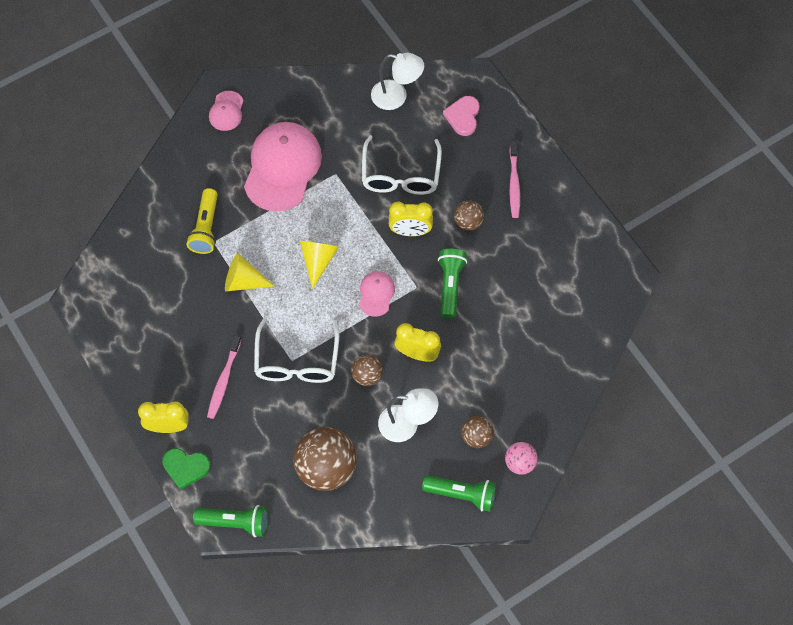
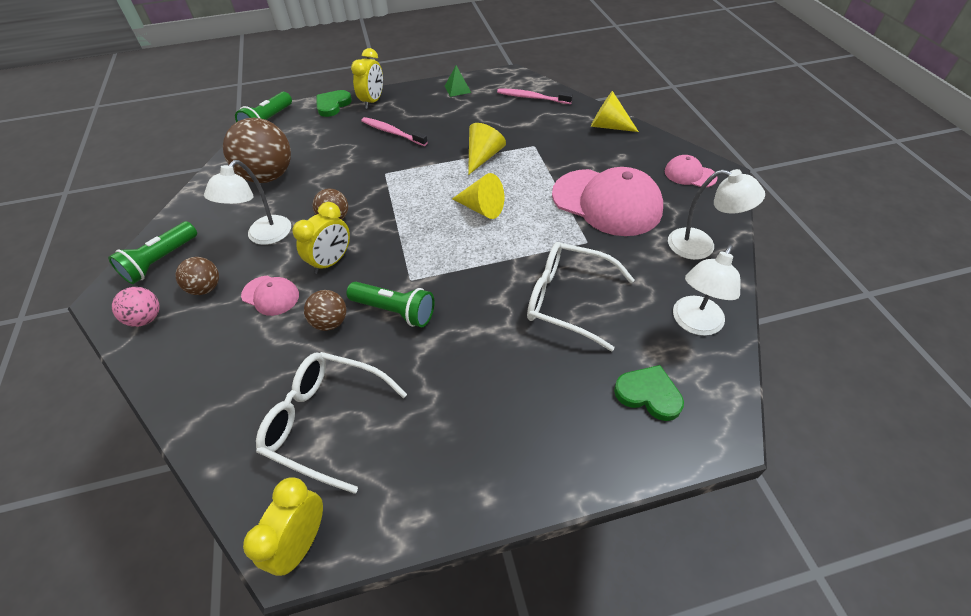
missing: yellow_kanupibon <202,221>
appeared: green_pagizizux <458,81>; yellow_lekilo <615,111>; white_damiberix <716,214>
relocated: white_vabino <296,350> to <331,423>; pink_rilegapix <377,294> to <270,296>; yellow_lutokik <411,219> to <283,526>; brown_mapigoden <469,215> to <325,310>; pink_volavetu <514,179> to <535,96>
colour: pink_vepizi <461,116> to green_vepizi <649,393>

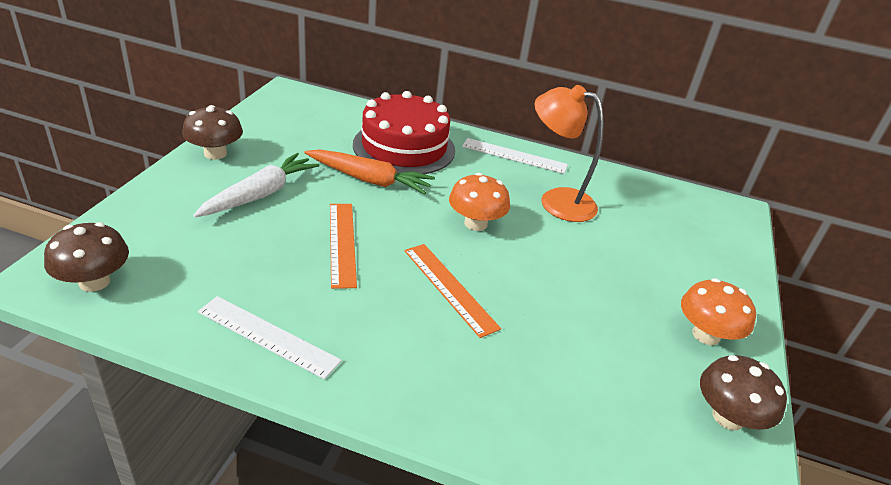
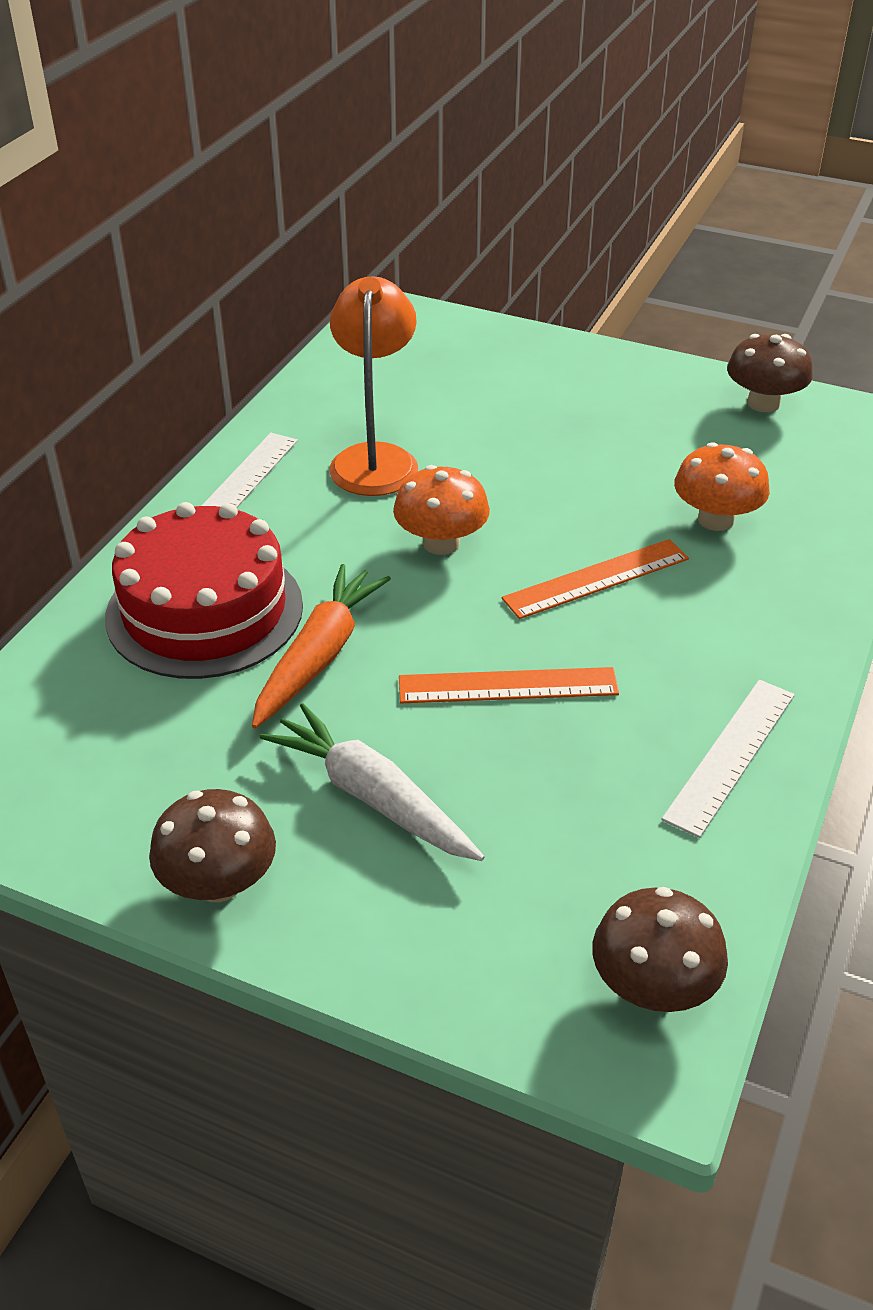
relocated: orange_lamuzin <718,311> to <722,486>
spun: orange_damiberix <569,153> = <373,386> 150 degrees clockwise

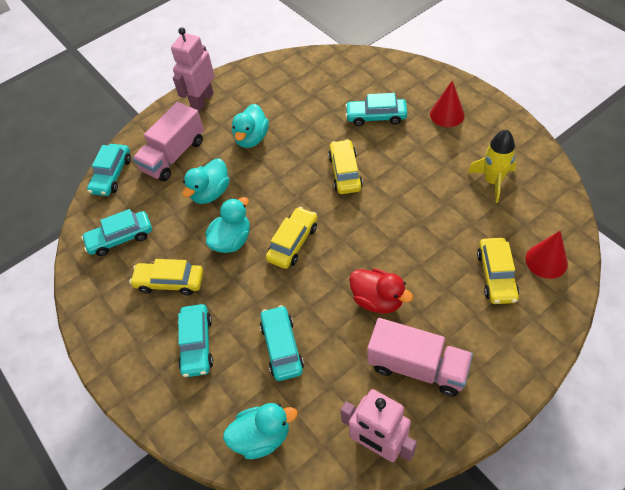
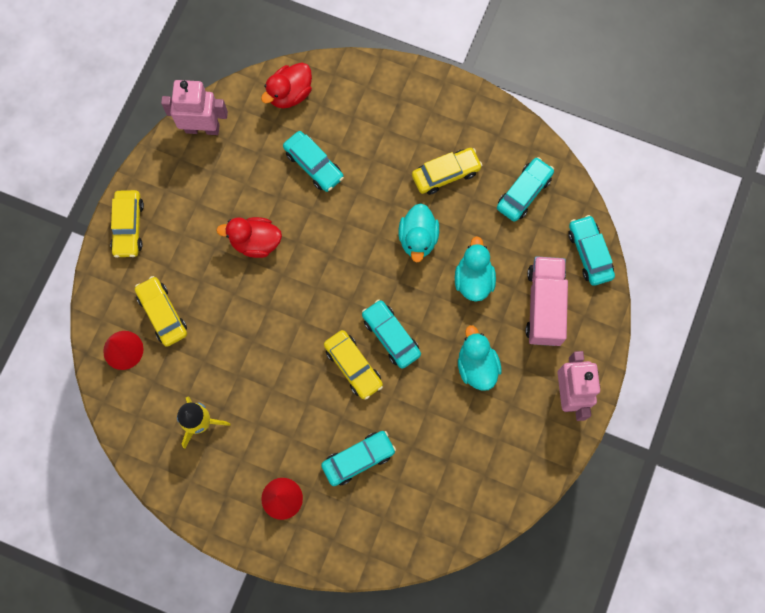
missing: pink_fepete <420,357>
relocated: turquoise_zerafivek <195,340> to <391,334>; yellow_zerafivek <292,238> to <127,224>
colour: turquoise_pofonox <260,431> to red_pofonox <286,86>

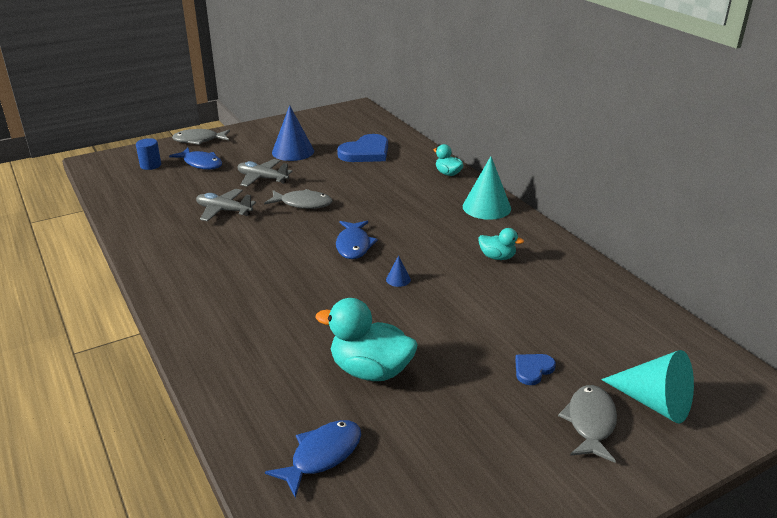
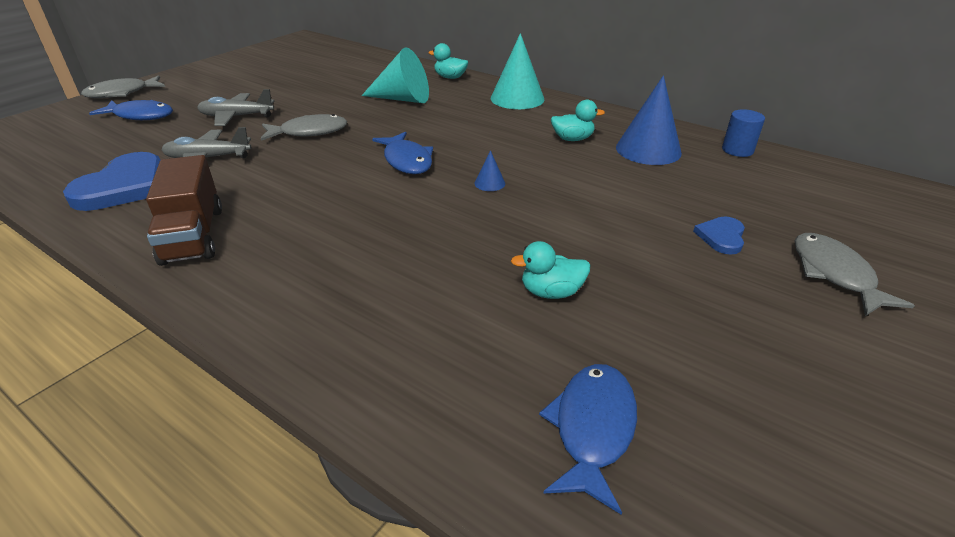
appeared: brown_fepete <184,210>
relocated: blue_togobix <148,154> to <743,133>; blue_lekilo <293,133> to <649,120>; blue_vepizi <362,148> to <111,181>; turquoise_lekilo <647,387> to <395,75>
size: turquoise_pofonox <366,339> = <550,270> x0.54

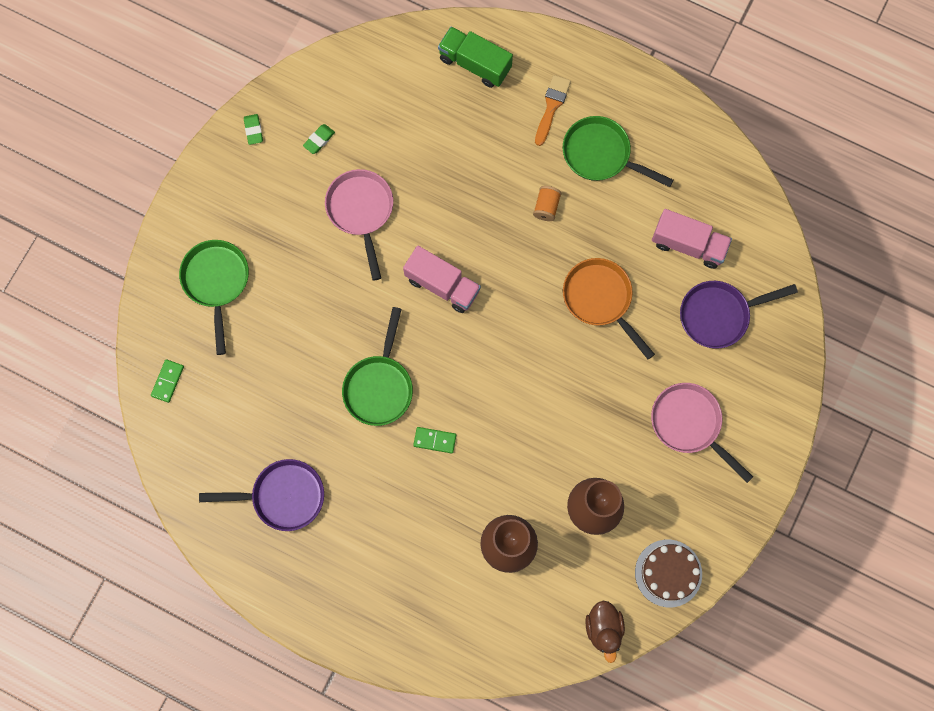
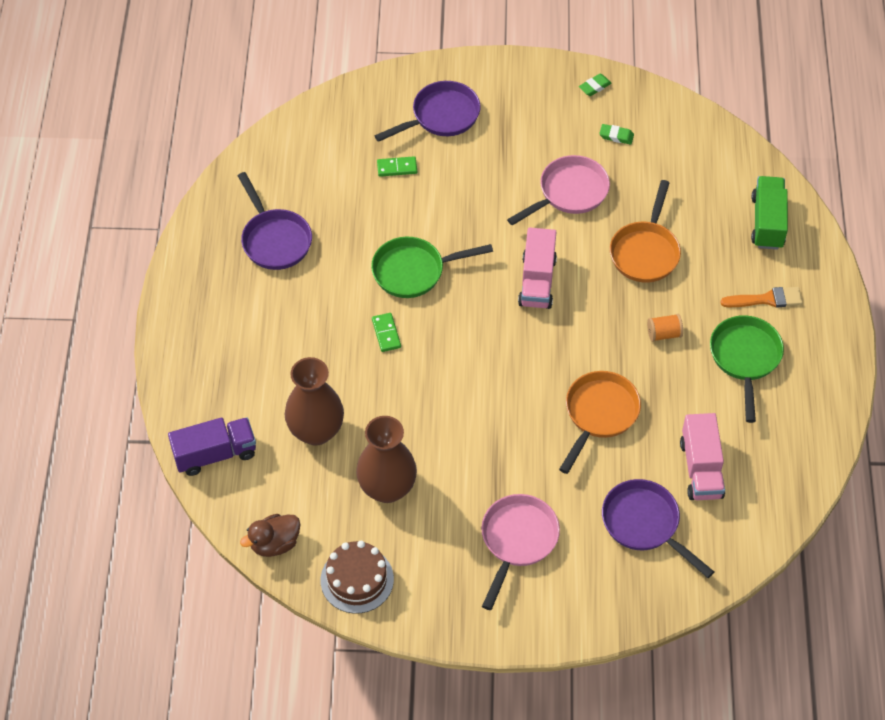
appeared: purple_fepete <212,447>; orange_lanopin <645,231>
relocated: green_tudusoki <167,381> to <397,166>
colour: green_lanopin <214,297> to purple_lanopin <427,111>

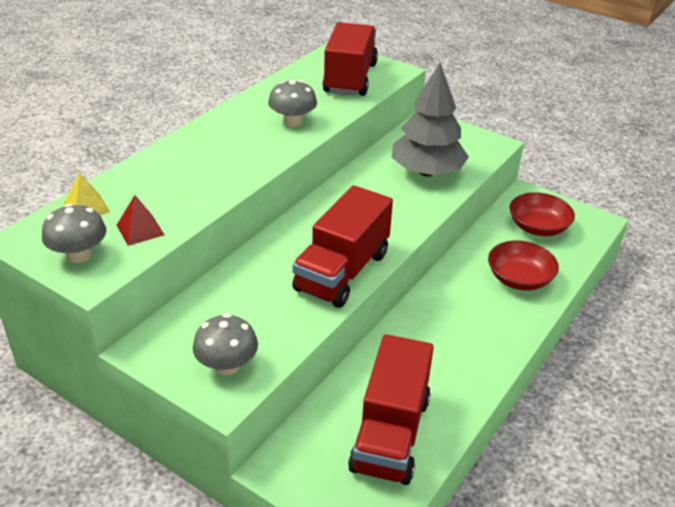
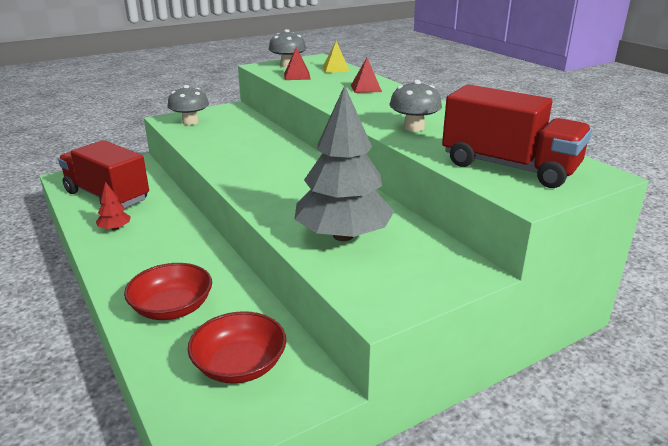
missing: red_fepete <342,246>
appeared: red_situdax <113,206>; red_pagizizux <366,75>

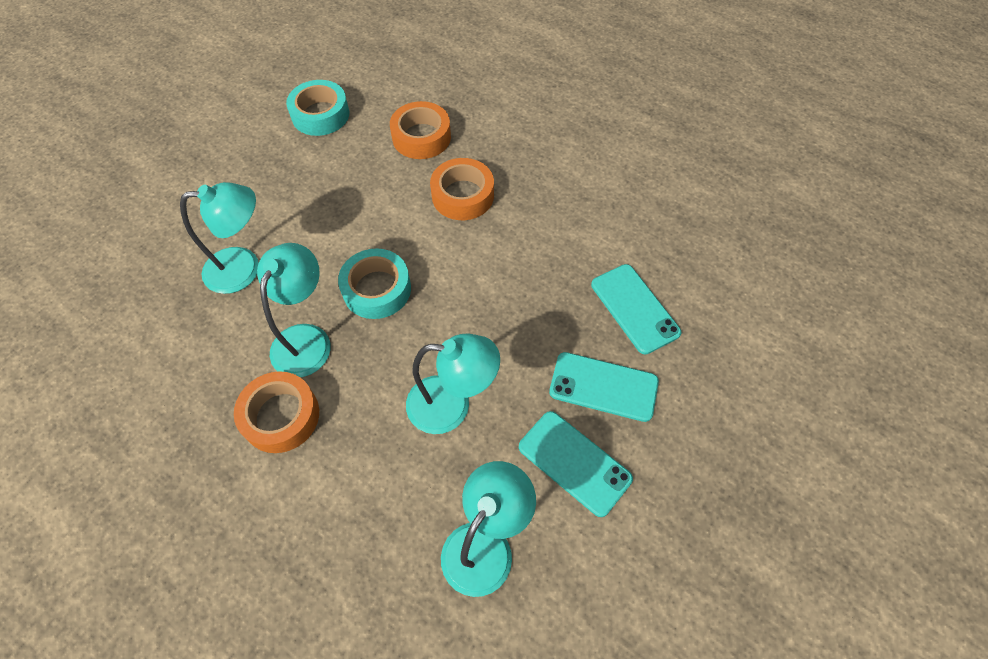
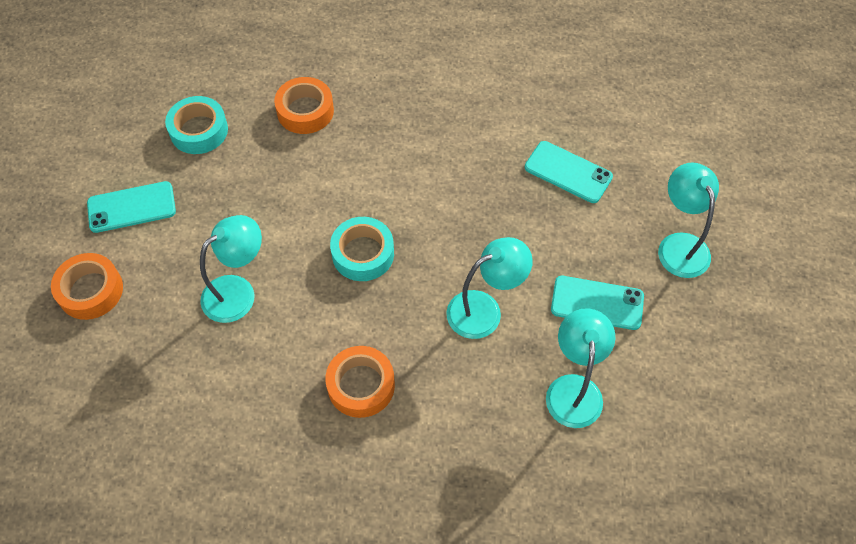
relocated: turquoise_damiberix <294,310> to <688,220>; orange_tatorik <462,189> to <87,286>; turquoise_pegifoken <604,387> to <131,207>

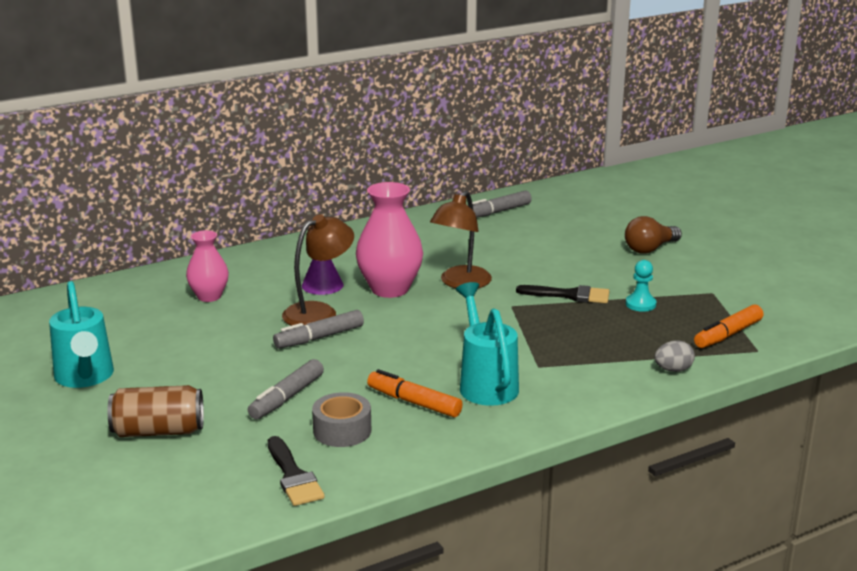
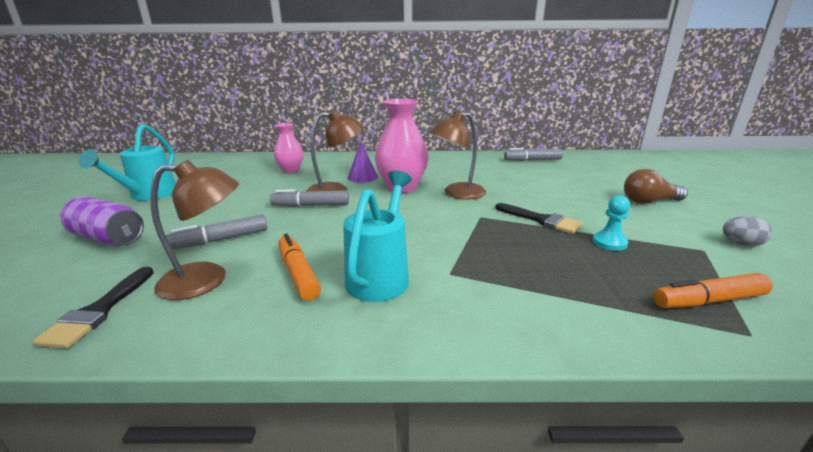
relocated: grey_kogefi <675,356> to <747,231>
exchanged: grey_tatorik <341,419> to brown_damiberix <194,230>
colour: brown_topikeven <156,411> to purple_topikeven <102,221>

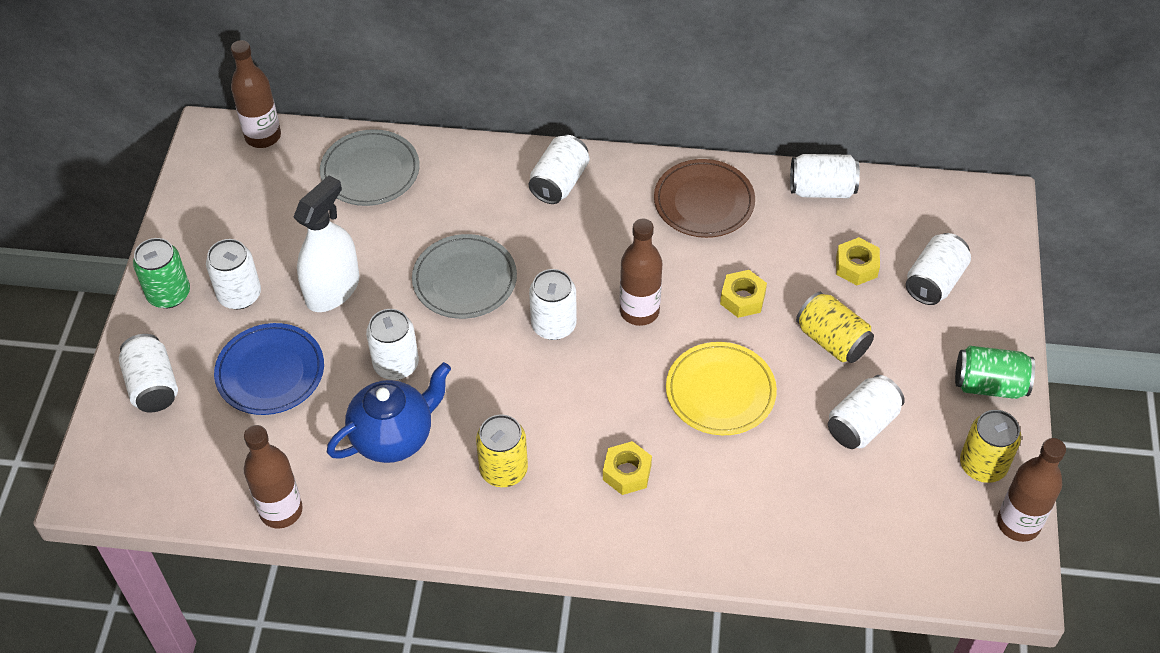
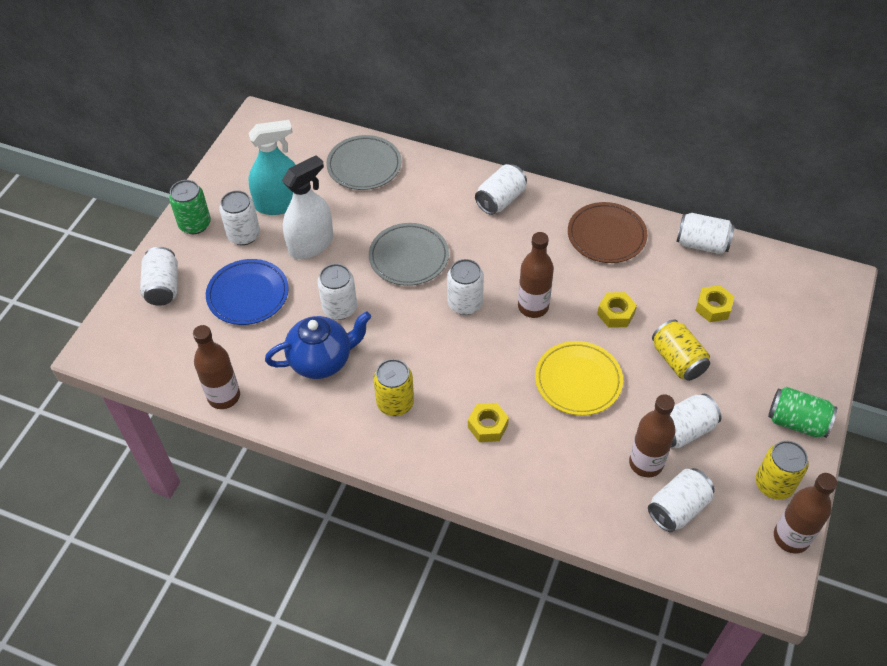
appeared: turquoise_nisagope <272,167>
relocated: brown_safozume <256,94> to <652,436>; white_topikeven <938,269> to <681,500>

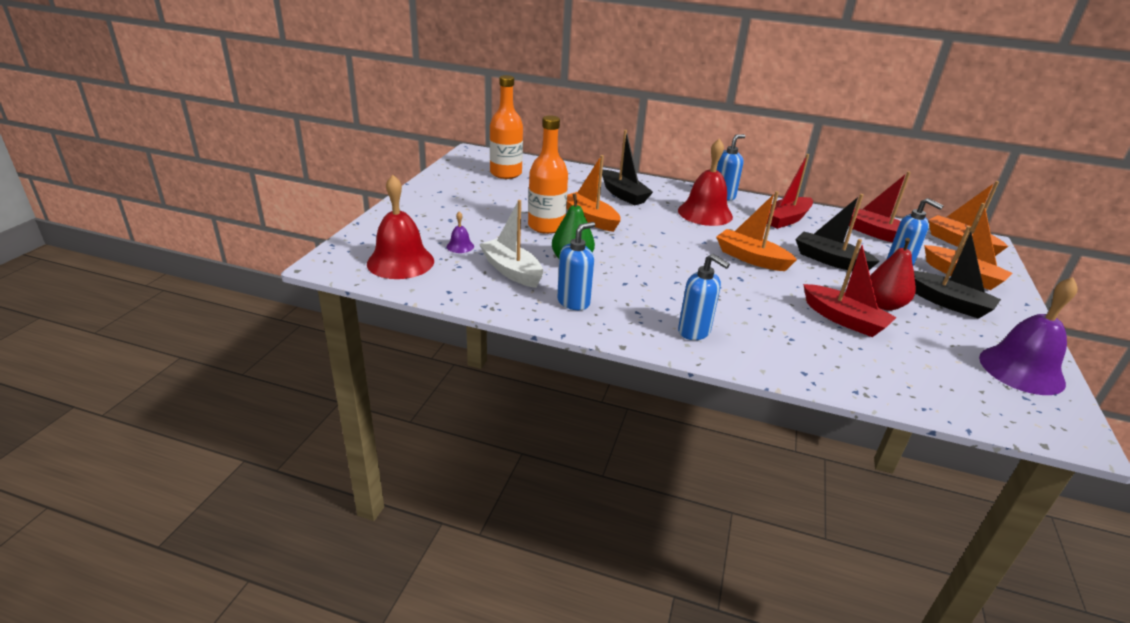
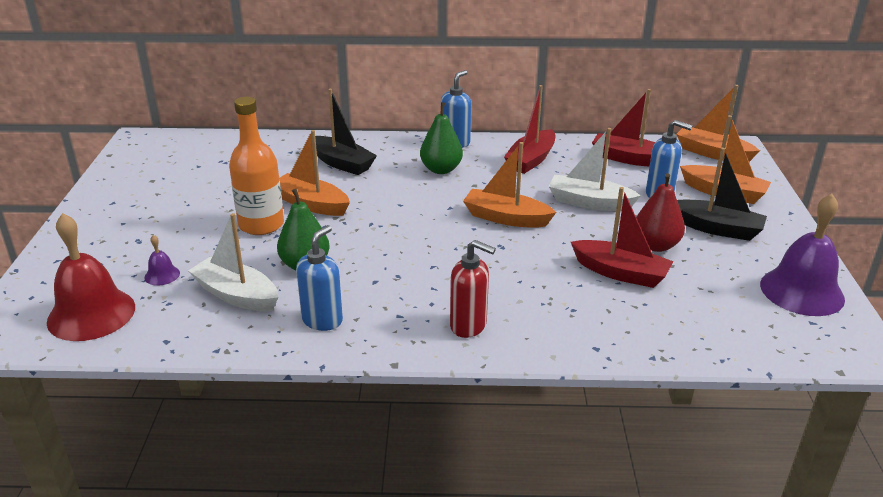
missing: orange_safozume <506,127>
exchanged: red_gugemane <705,182> to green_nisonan <441,138>
colour: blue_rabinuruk <704,297> to red_rabinuruk <473,289>; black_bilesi <837,232> to white_bilesi <594,169>

